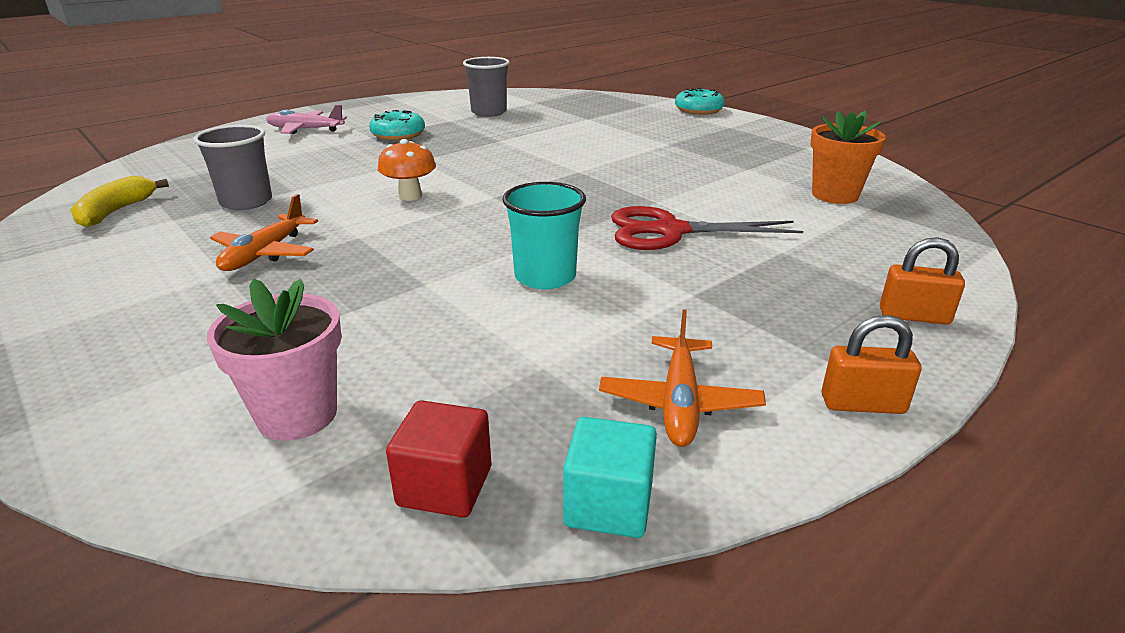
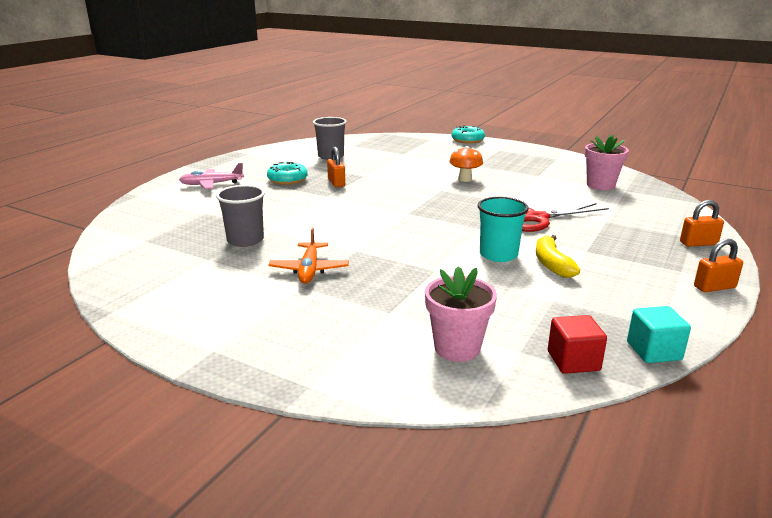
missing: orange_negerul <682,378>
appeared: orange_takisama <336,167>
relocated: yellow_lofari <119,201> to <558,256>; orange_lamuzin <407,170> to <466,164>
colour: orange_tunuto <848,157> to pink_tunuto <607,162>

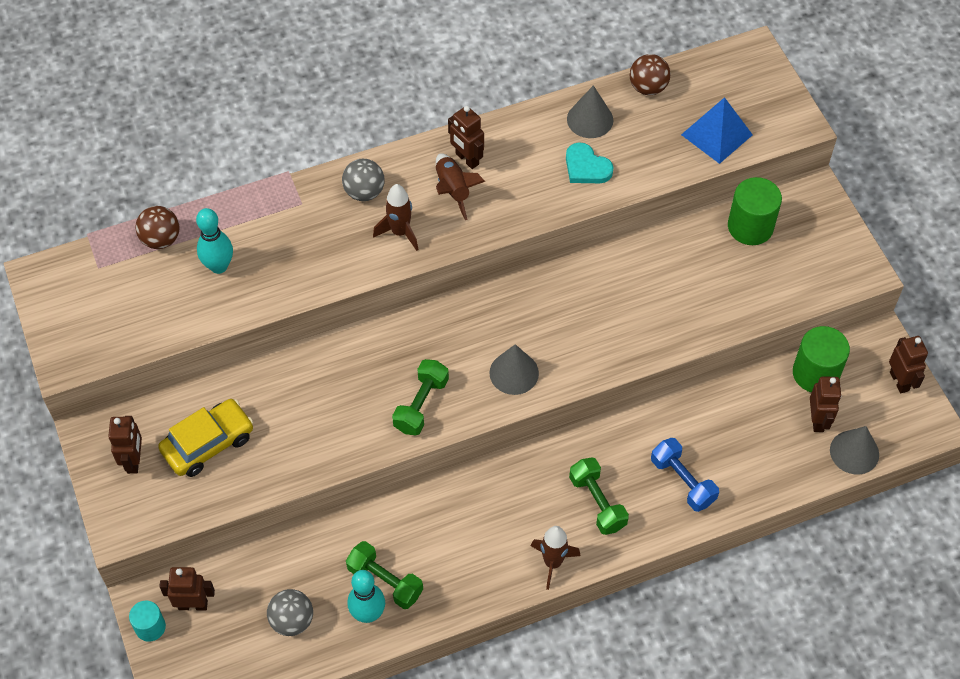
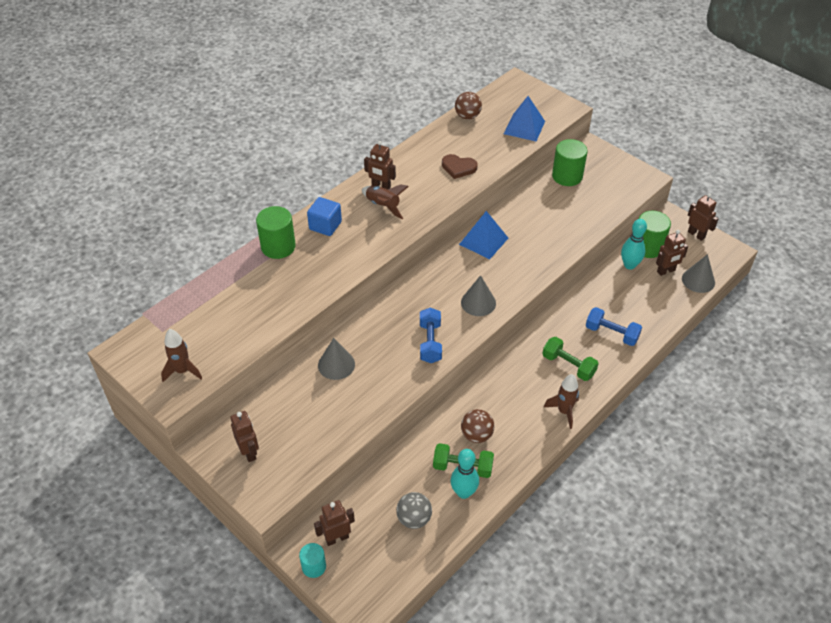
missing: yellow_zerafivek <205,438>
appeared: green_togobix <276,232>; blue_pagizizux <483,235>
relocated: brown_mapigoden <157,227> to <478,426>; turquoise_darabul <214,241> to <634,244>; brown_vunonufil <396,217> to <181,355>; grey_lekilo <590,111> to <336,359>
exchanged: grey_mapigoden <363,180> to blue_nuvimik <324,216>
colour: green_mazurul <420,397> to blue_mazurul <431,335>; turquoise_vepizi <590,162> to brown_vepizi <460,166>
spun: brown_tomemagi <825,404> = <672,253> 90 degrees clockwise

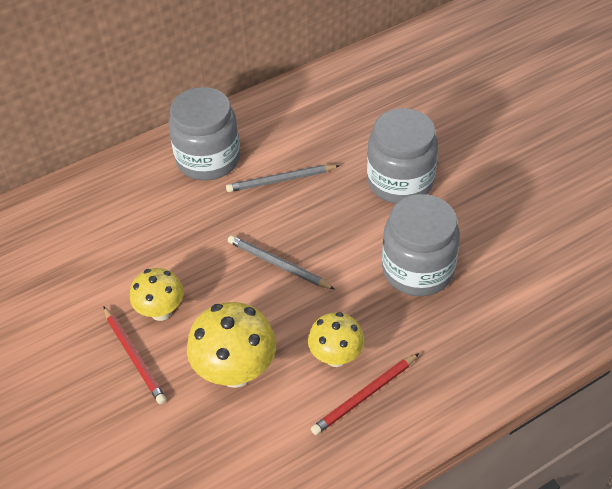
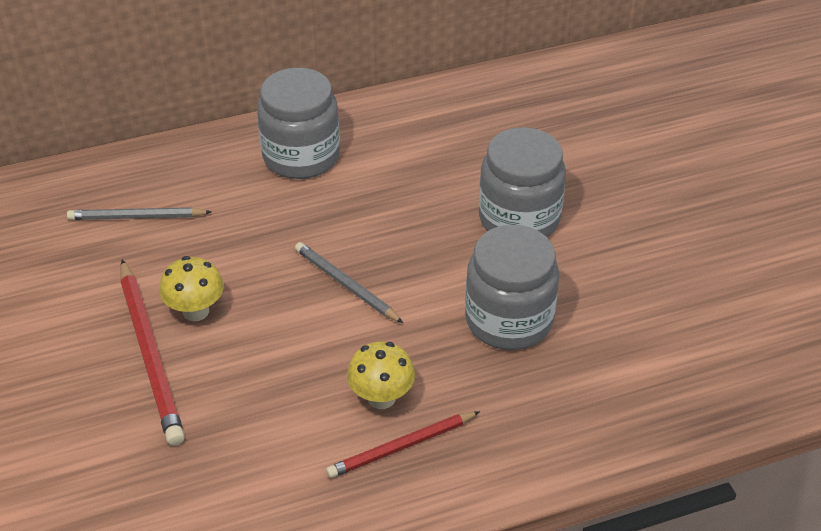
missing: yellow_lamuzin <231,345>
relocated: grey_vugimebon <283,178> to <139,213>
size: red_vugimebon <134,355> = <152,352> x1.59

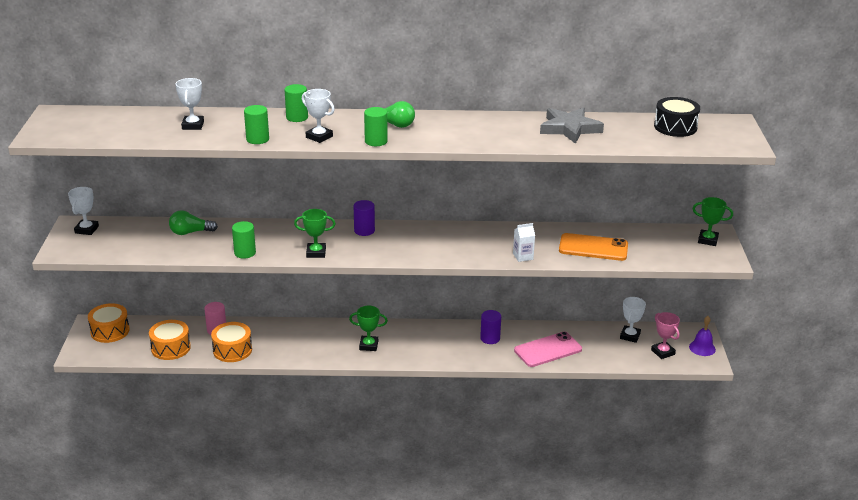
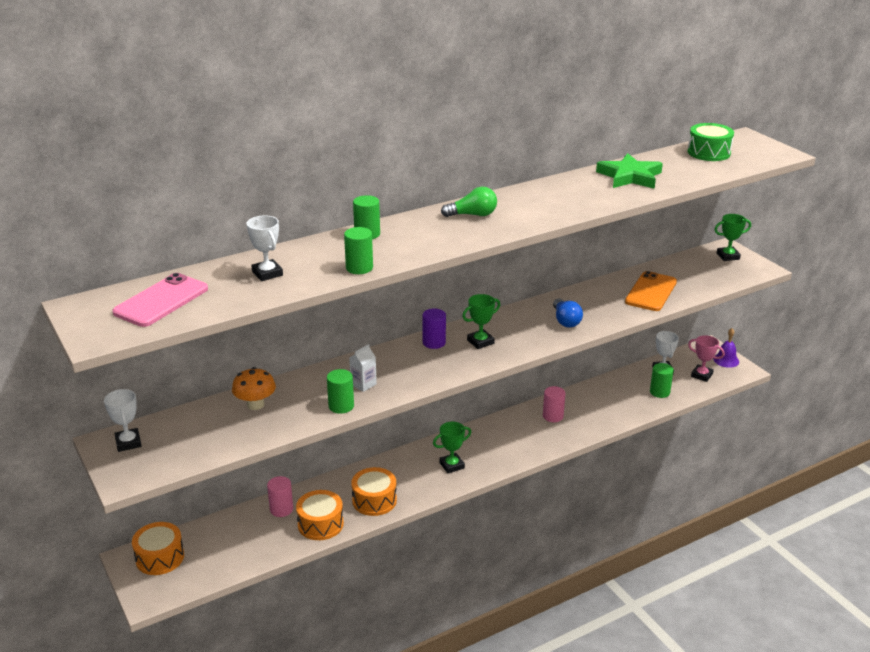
missing: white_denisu <318,116>
appeared: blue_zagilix <568,312>
relocated: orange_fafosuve <170,340> to <374,491>; green_denisu <315,233> to <481,321>; green_togobix <376,126> to <662,380>; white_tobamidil <524,242> to <363,368>; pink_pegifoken <548,349> to <160,300>
exchanged: green_zagilix <193,222> to orange_lamuzin <254,388>
colour: purple_togobix <490,327> to pink_togobix <554,404>; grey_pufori <572,125> to green_pufori <629,171>; black_fafosuve <677,117> to green_fafosuve <711,142>
spun: orange_pegifoken <593,247> = <651,291> 45 degrees counterclockwise

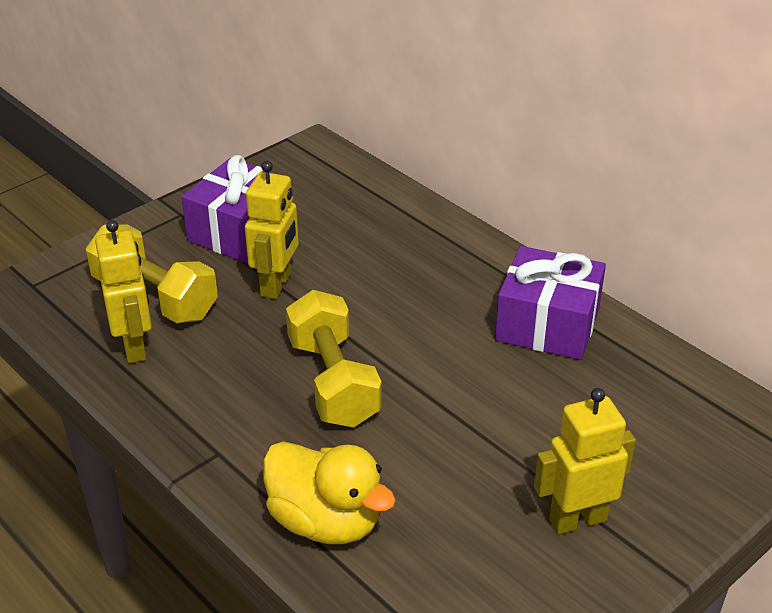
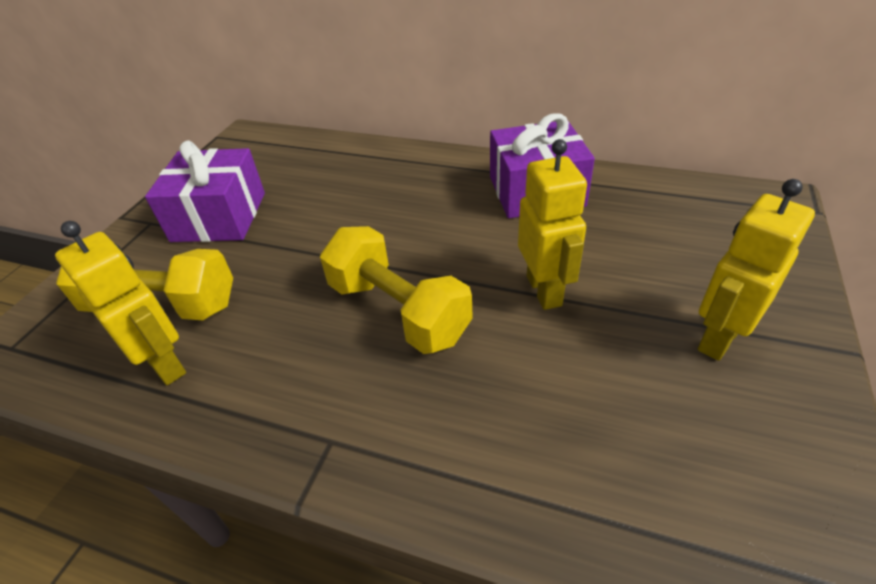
missing: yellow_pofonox <329,493>
relocated: yellow_tomemagi <271,230> to <552,224>

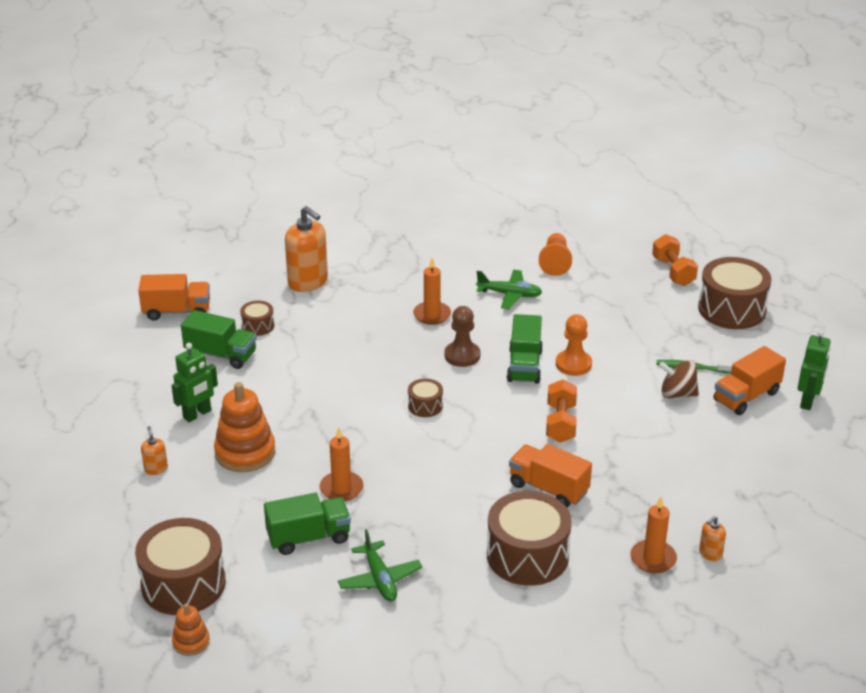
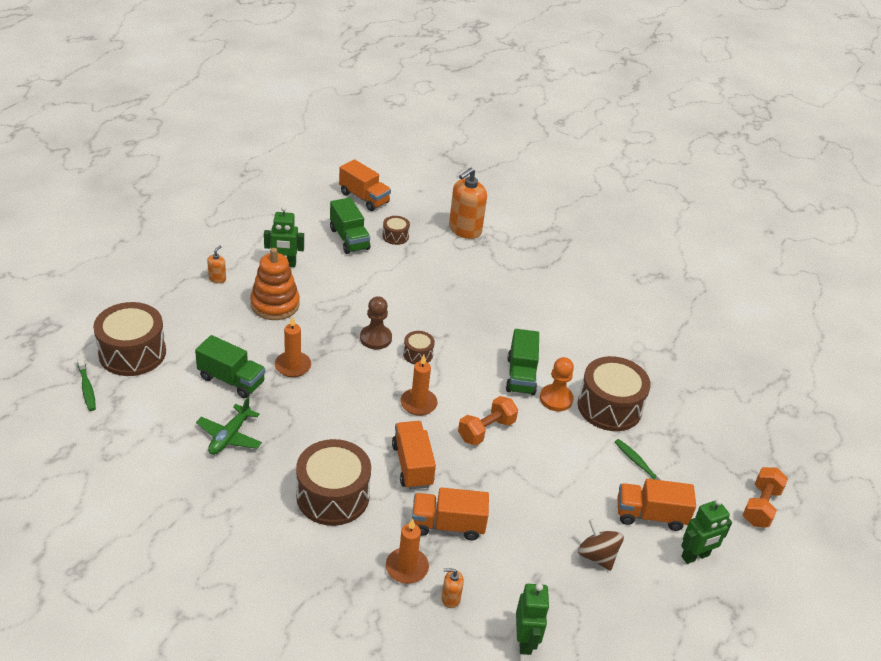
missing: green_negerul <509,289>; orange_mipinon <555,254>
appeared: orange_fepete <450,514>; green_tomemagi <533,619>
relocated: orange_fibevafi <432,291> to <419,385>; brown_mipinon <462,336> to <376,323>; orange_mazurul <675,260> to <765,497>; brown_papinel <679,379> to <601,545>; brown_fafosuve <734,293> to <614,393>
exchanged: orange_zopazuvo <191,629> to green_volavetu <86,383>
spun: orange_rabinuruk <306,249> = <468,203> 45 degrees clockwise; green_fepete <525,349> = <522,362> 45 degrees counterclockwise

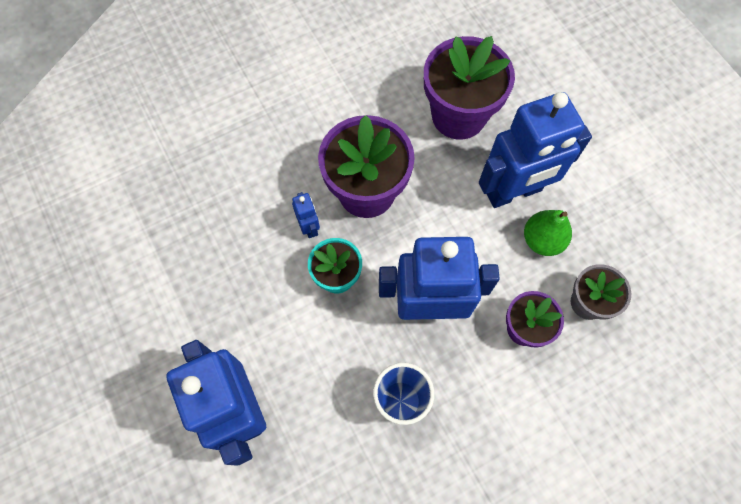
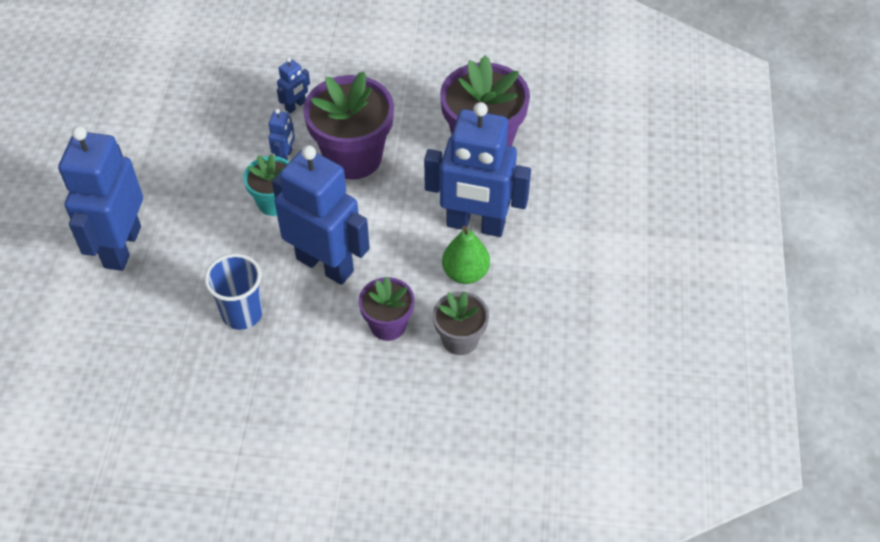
appeared: blue_tomemagi <293,85>

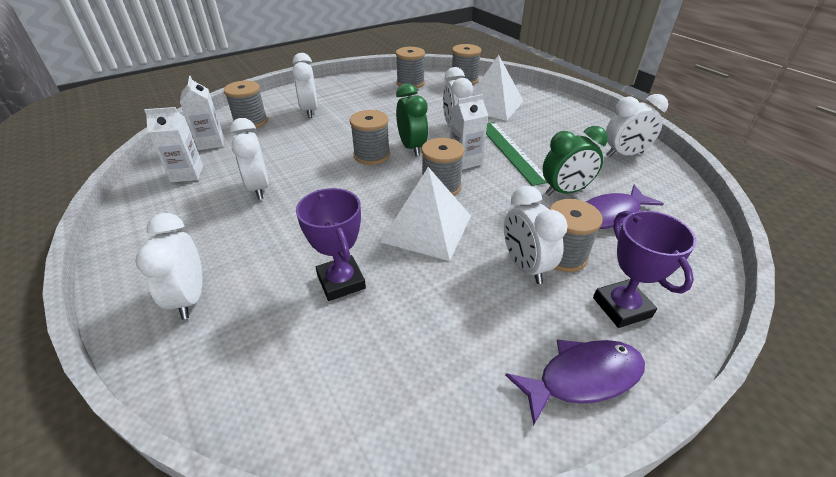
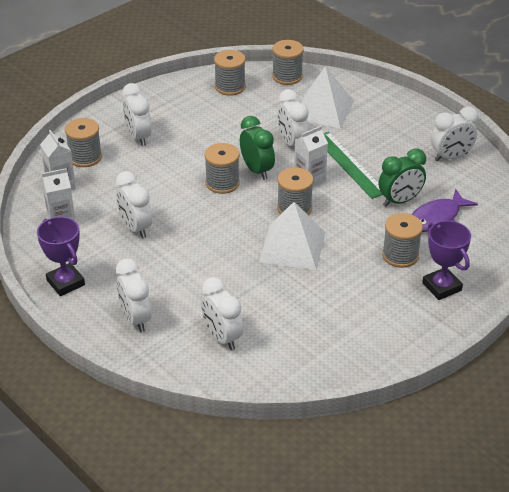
missing: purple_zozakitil <575,382>
relocated: purple_denisu <331,244> to <61,256>; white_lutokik <536,235> to <222,313>

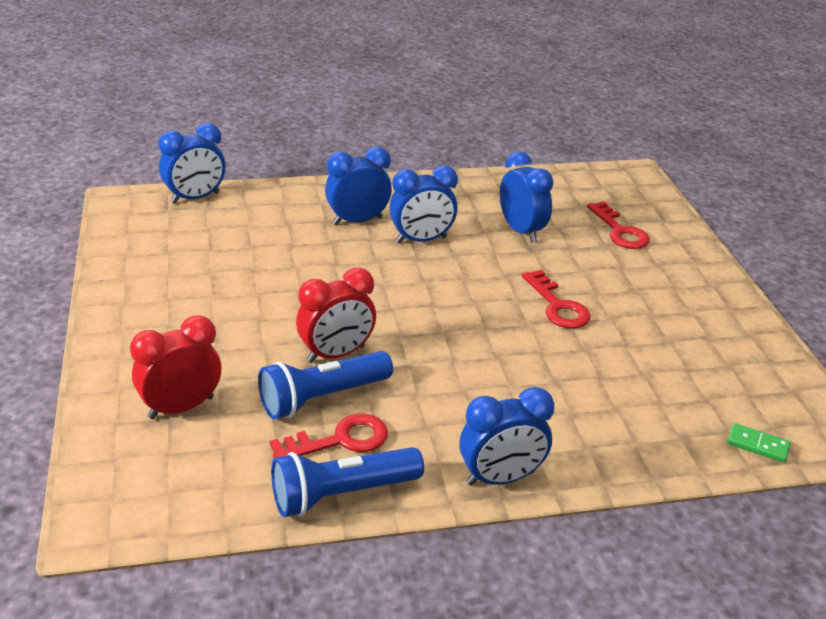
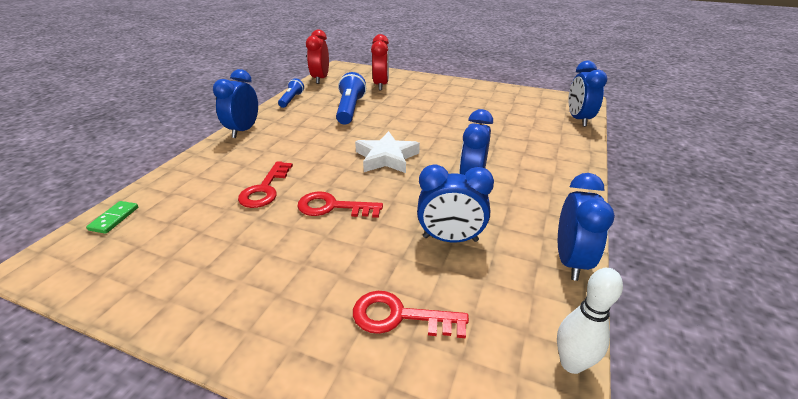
appeared: white_pufori <387,152>; white_darabul <590,321>
relocated: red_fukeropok <329,436> to <265,184>; red_lutokik <336,315> to <317,56>; blue_lutokik <358,186> to <586,227>
spun: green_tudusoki <759,443> = <112,217> 45 degrees counterclockwise
size: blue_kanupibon <347,482> = <291,93> x0.60

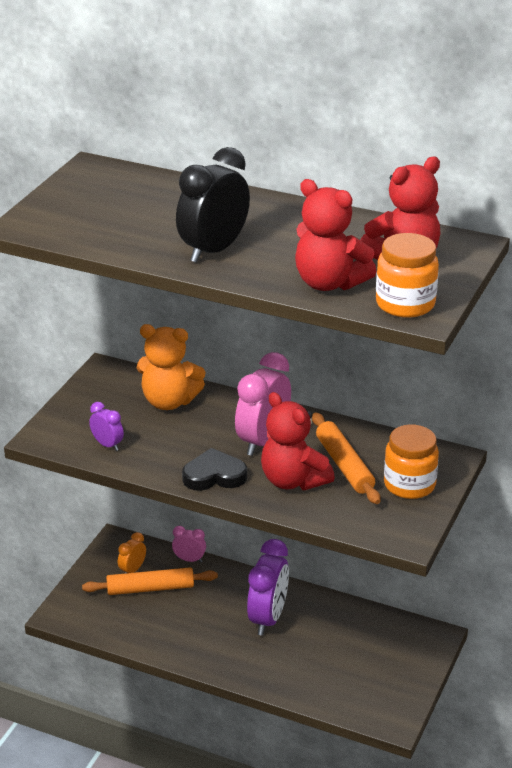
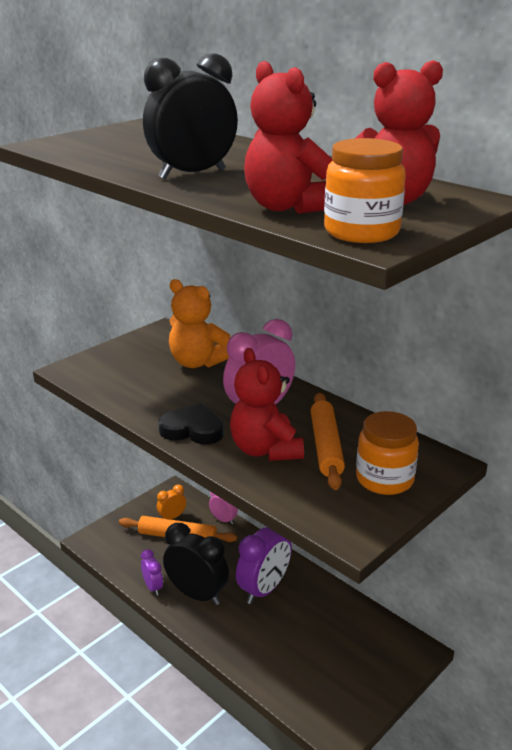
appeared: black_lutokik <196,564>
relocated: purple_lutokik <106,426> to <152,572>

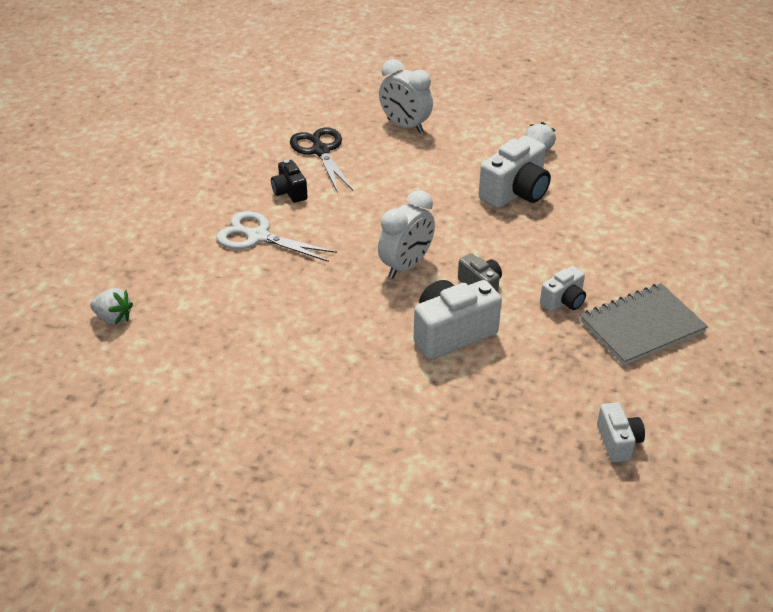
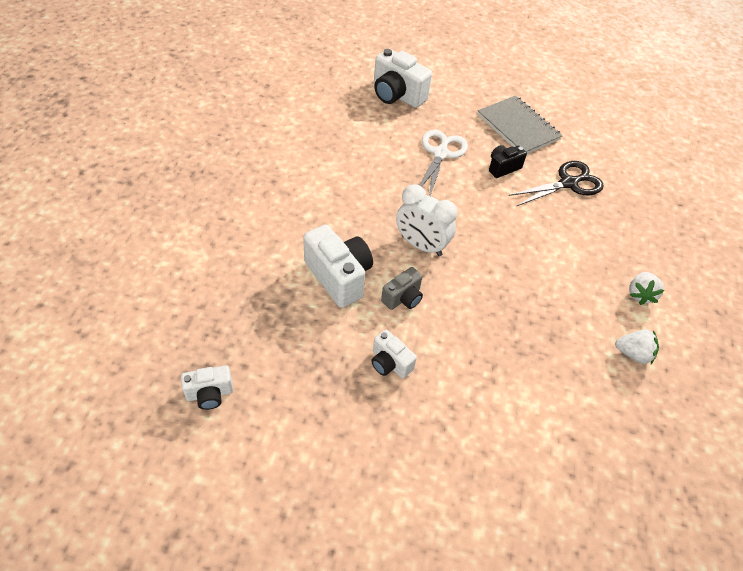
missing: white_lutokik <406,96>
relocated: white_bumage <111,306> to <646,288>; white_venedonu <515,172> to <403,78>; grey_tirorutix <644,324> to <520,125>

